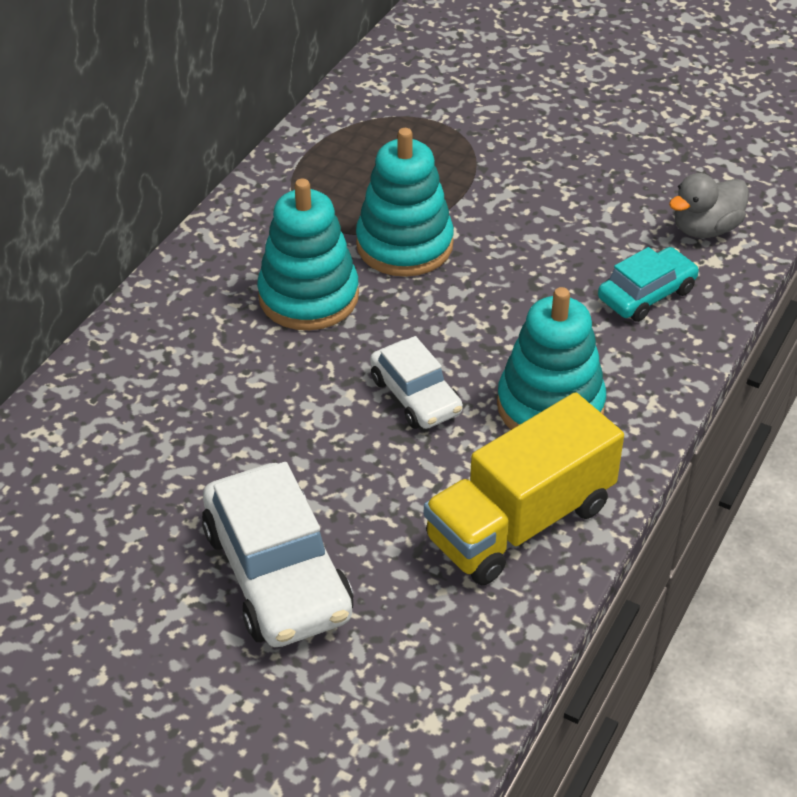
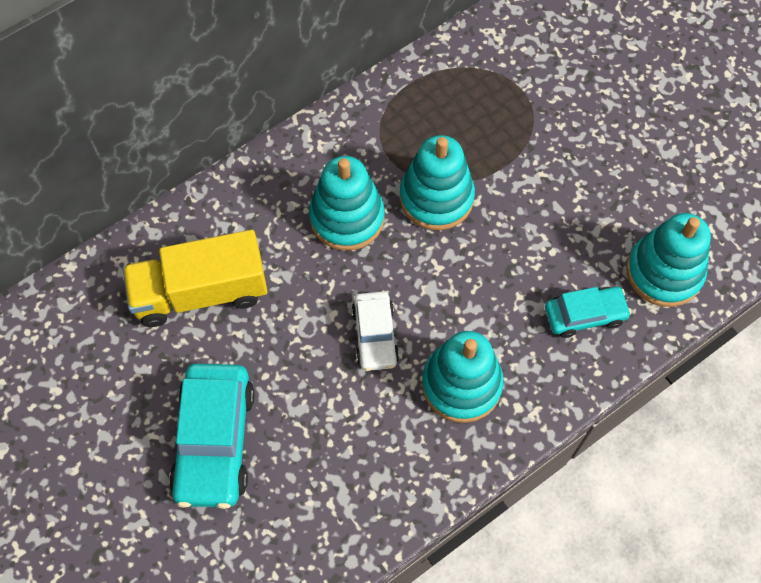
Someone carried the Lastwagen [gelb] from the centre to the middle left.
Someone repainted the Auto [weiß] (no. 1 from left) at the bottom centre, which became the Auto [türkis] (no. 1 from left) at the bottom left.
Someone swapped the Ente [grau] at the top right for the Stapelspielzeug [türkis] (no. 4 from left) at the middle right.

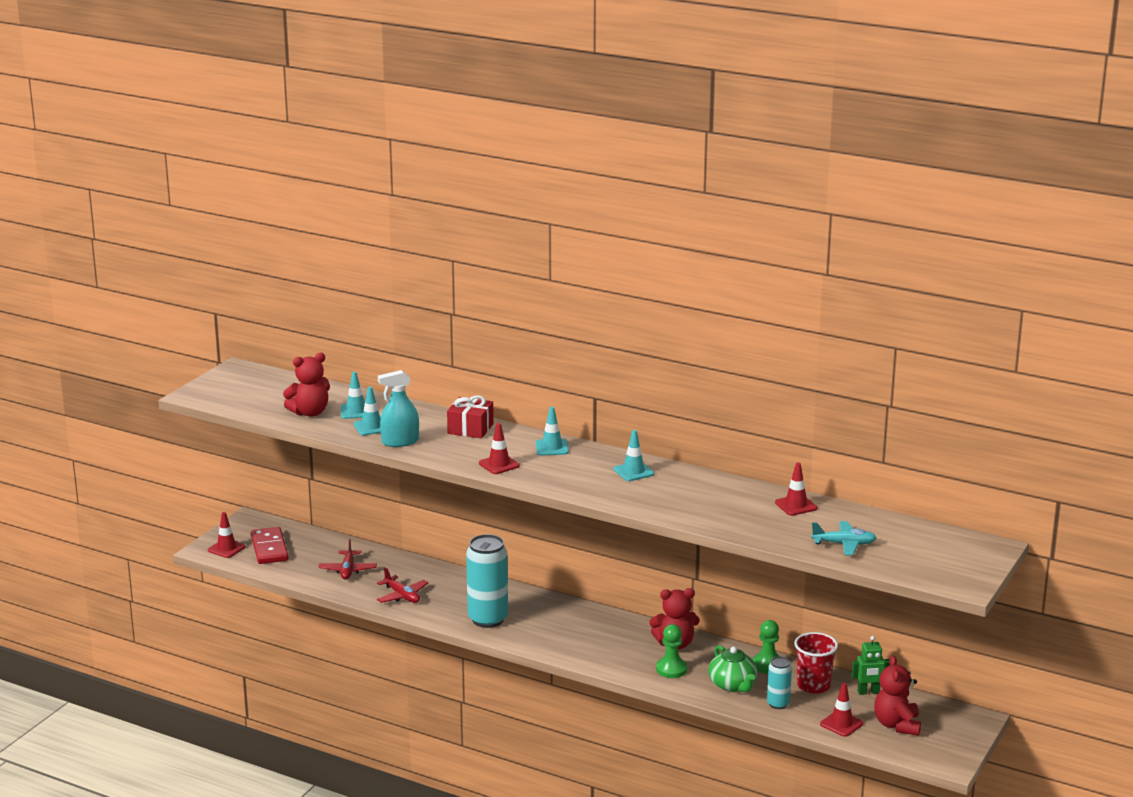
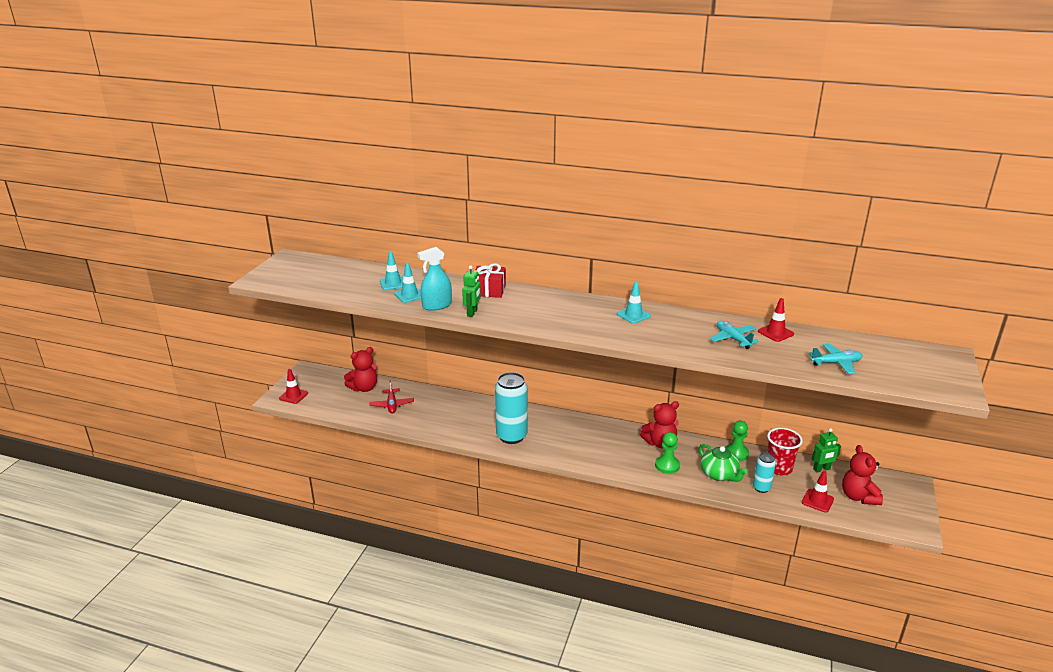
Someone carried the Teddybär [rot] (no. 1 from left) from the middle left to the centre.
Someone put down the Roboter [grün] (no. 1 from left) at the centre.
Someone put down the Flugzeug [türkis] (no. 1 from left) at the middle right.
Someone took away the Dominostein [rot] at the bottom left.
Someone took away the Flugzeug [rot] (no. 2 from left) at the bottom centre.
Someone took away the Leitkegel [rot] (no. 2 from left) at the centre.
Someone took away the Leitkegel [türkis] (no. 3 from left) at the centre.

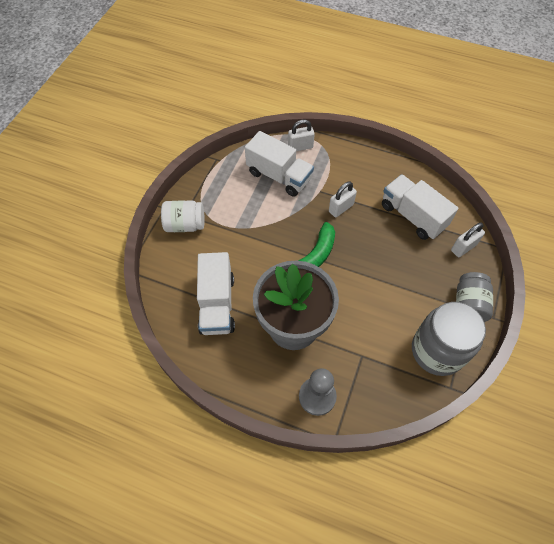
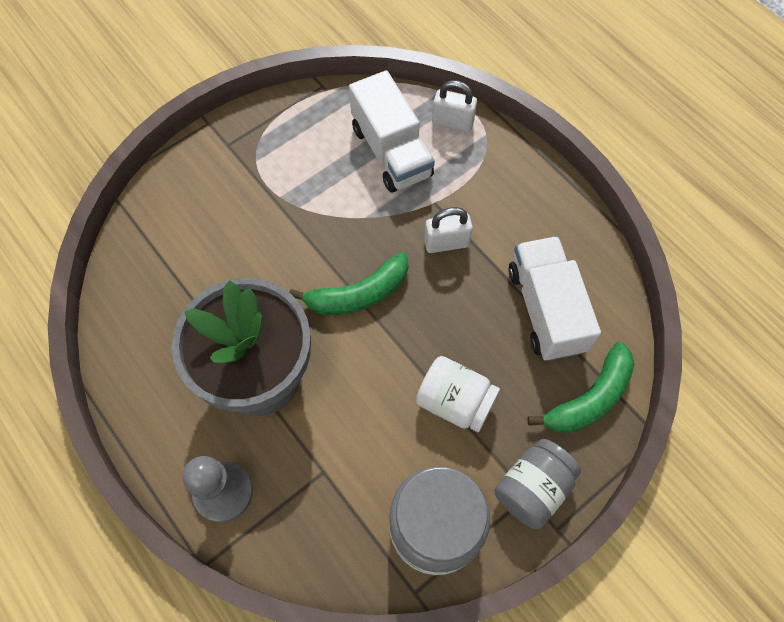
Someone carried the Einmachglas [weiß] from the middle left to the centre.
Someone swapped the Vorhängeschloss [weiß] (no. 3 from left) at the middle right for the Banane [grün] (no. 2 from left) at the middle right.
Someone took away the Lastwagen [weiß] (no. 1 from left) at the centre.

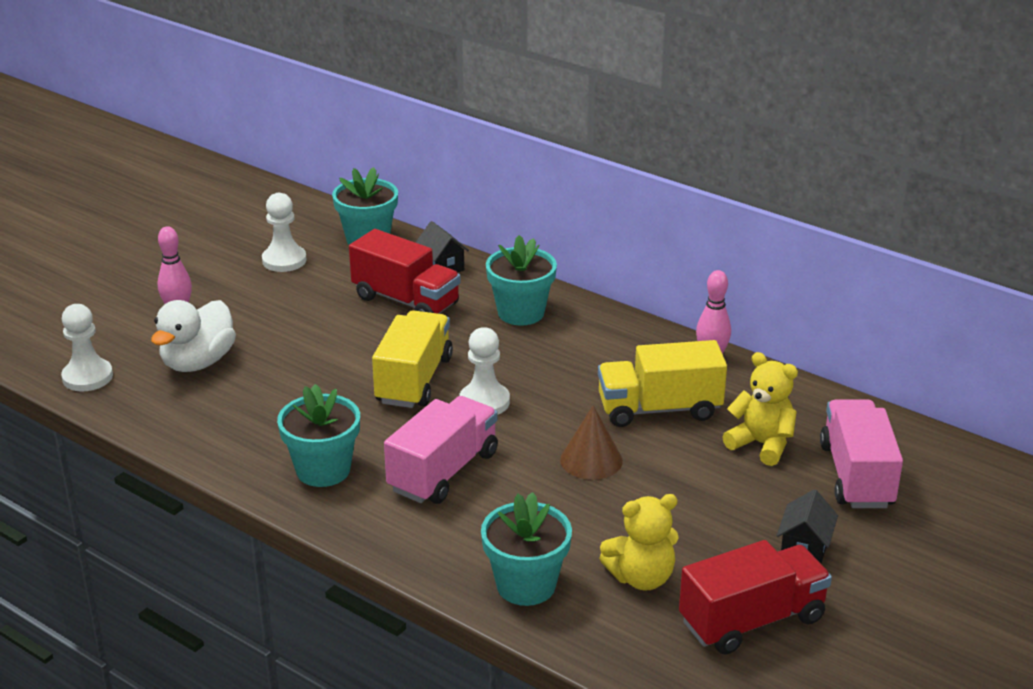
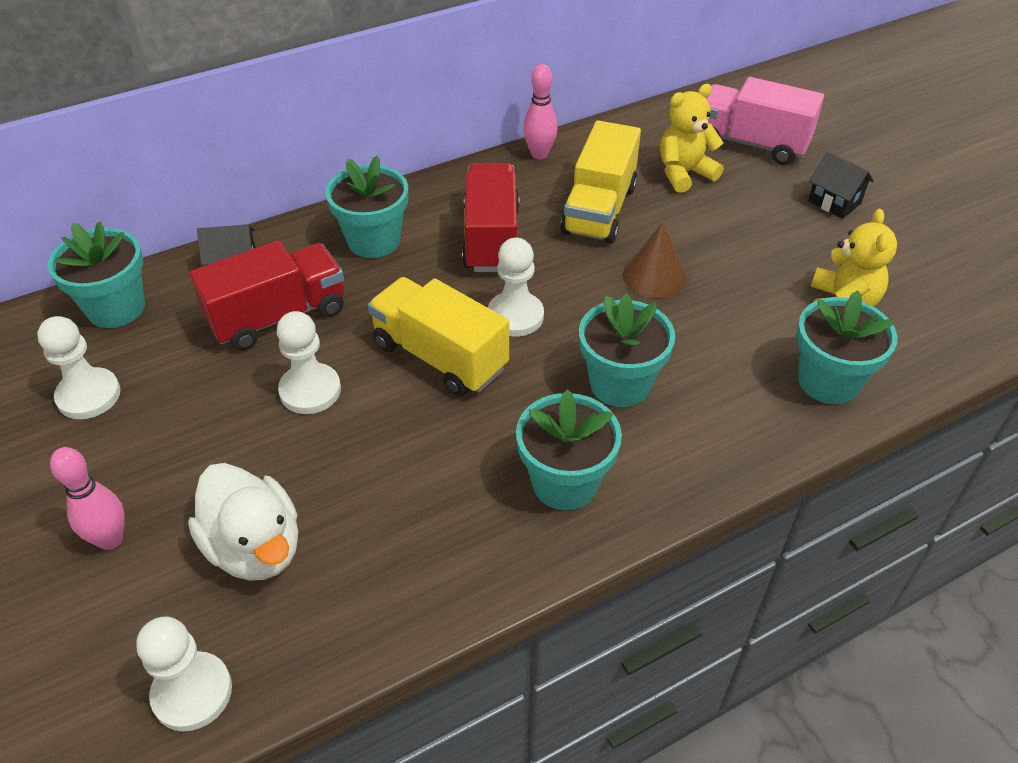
Someone put down the Bauer [weiß] (no. 3 from left) at the middle left.
Someone carried the Lastwagen [rot] (no. 2 from left) from the bottom right to the top centre.
Someone swapped the Lastwagen [rosa] (no. 1 from left) at the centre for the Blumentopf [türkis] (no. 4 from left) at the centre.

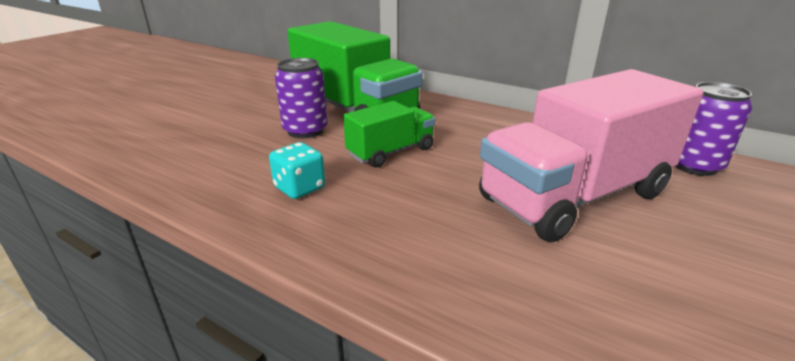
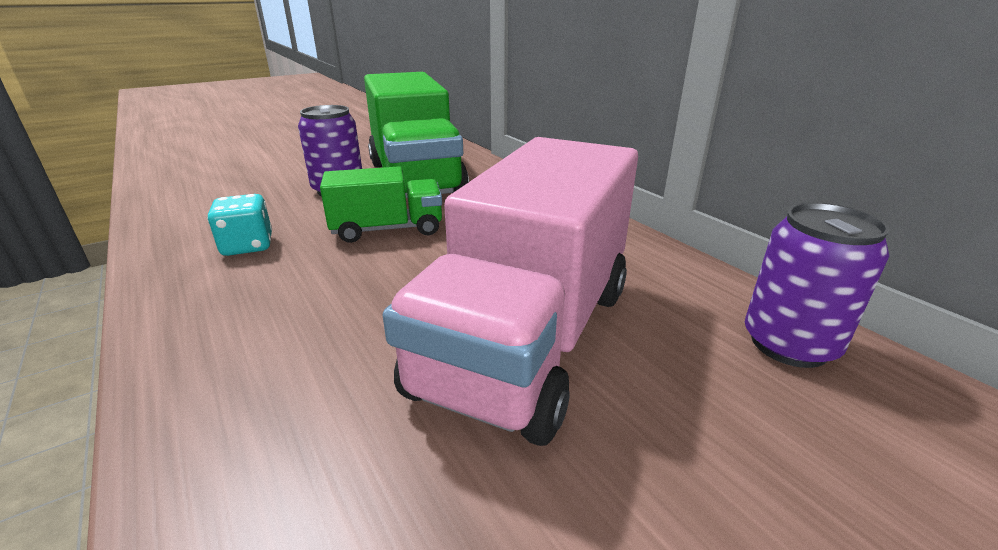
Someone rotated the Lastwagen [rosa] at the middle right by 60 degrees counterclockwise.

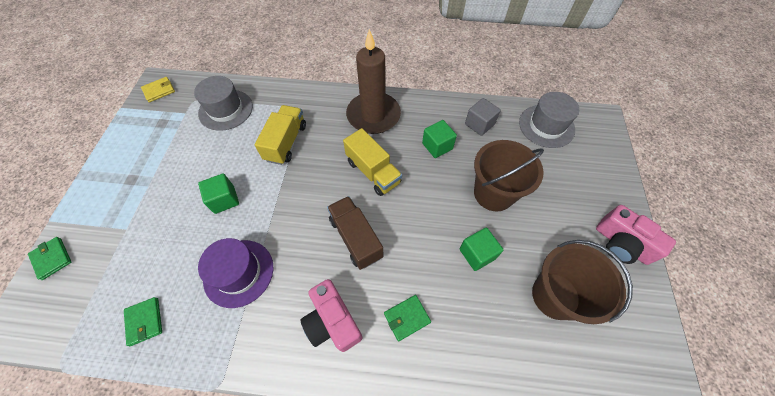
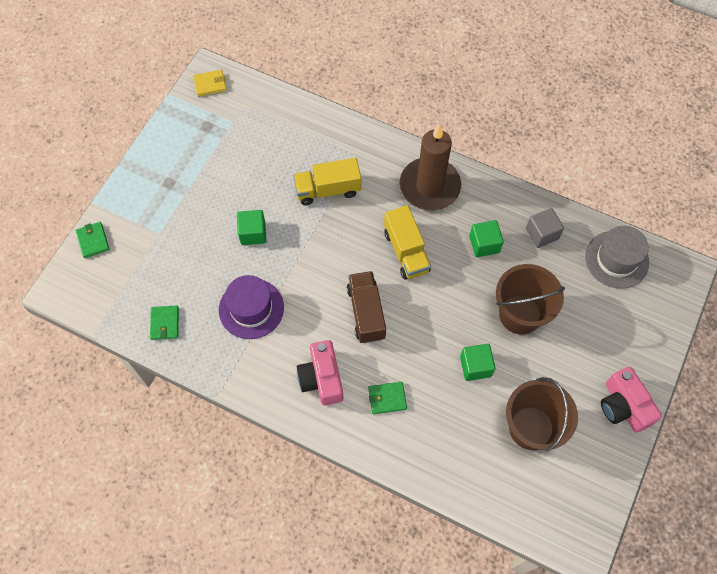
Someone rotated the Lastwagen [gelb] (no. 1 from left) at the centre by 135 degrees counterclockwise.
Someone took away the Hut [grau] (no. 1 from left) at the top left.

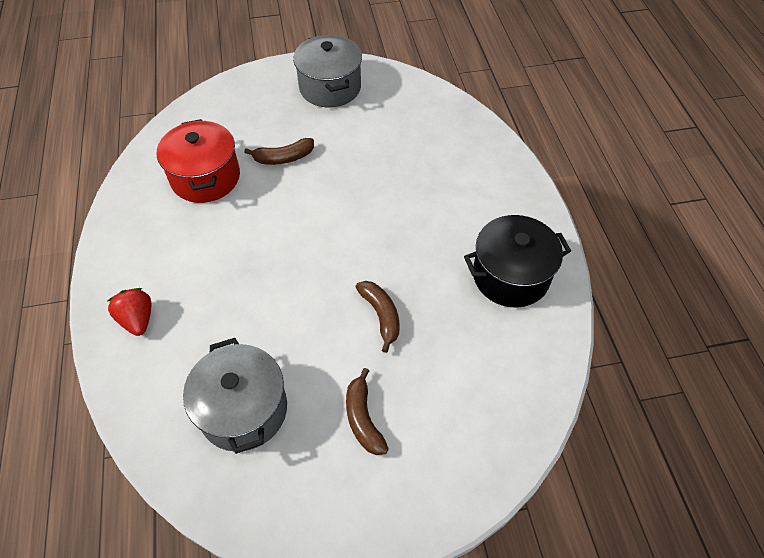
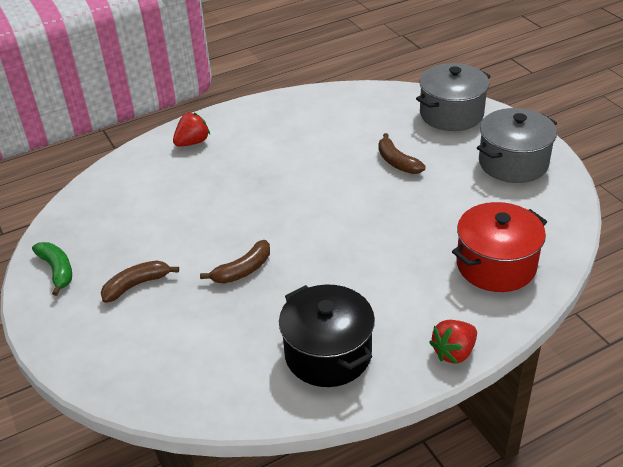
Someone put down the Banane [grün] at the middle left.
Someone carried the Kochtopf [grau] (no. 1 from left) from the bottom left to the top right.
Someone put down the Erdbeere [rot] (no. 2 from left) at the bottom right.
Someone carried the Kochtopf [rot] from the top left to the middle right.

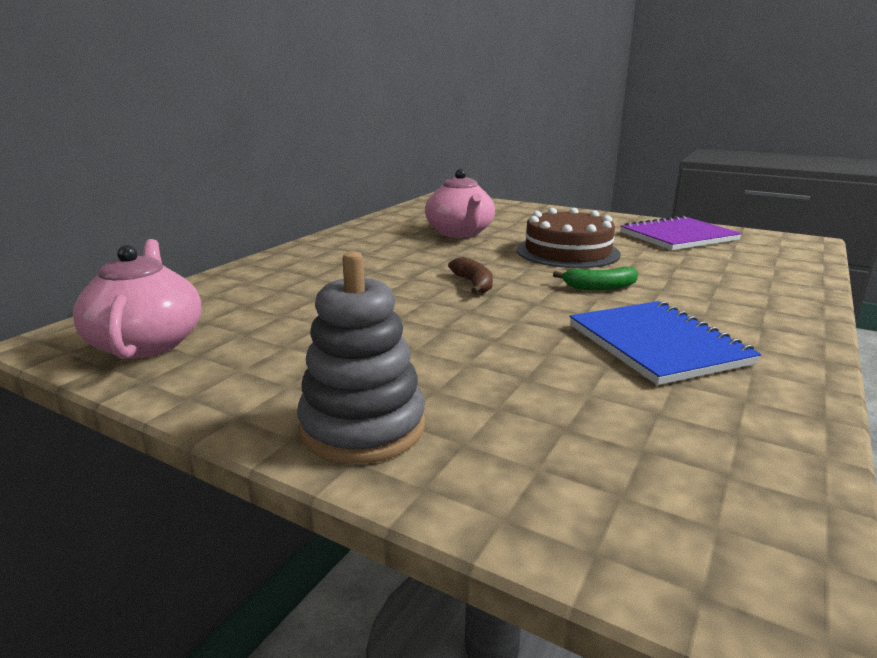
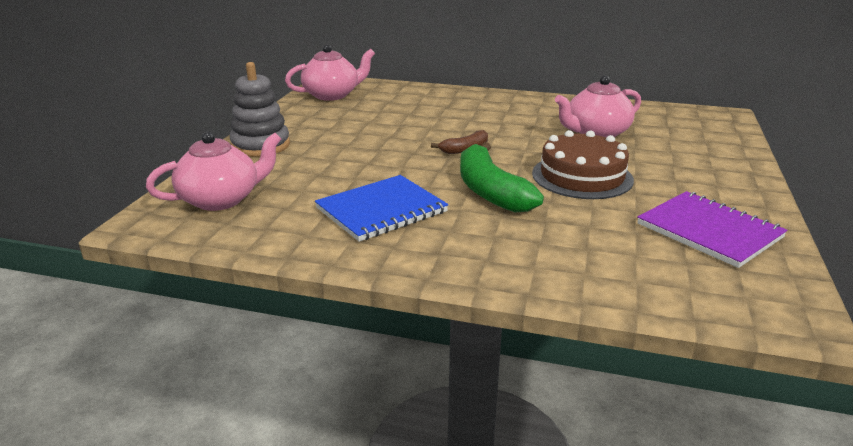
Someone put down the Teekanne [rosa] (no. 1 from left) at the middle left.
Someone scaled the Banane [grün] at the middle right by 1.91.

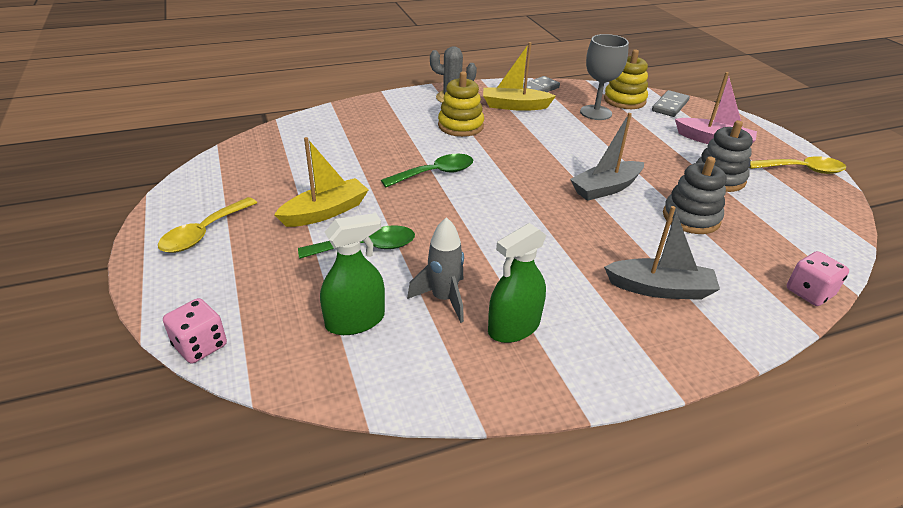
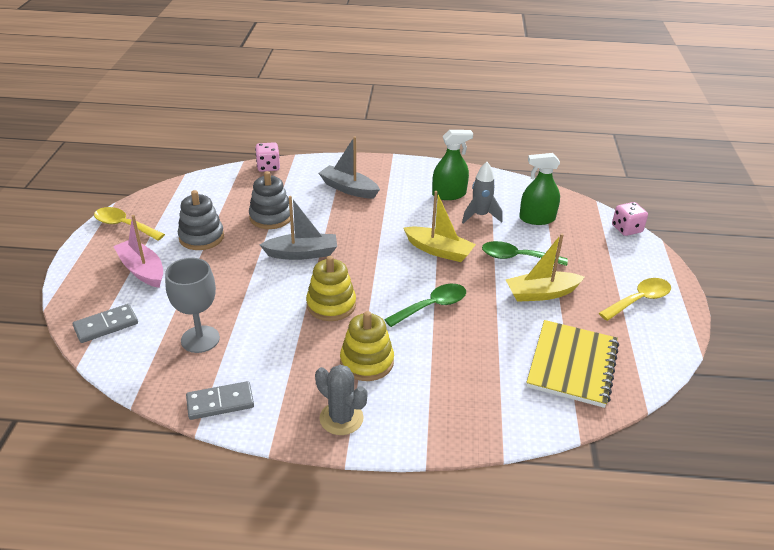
Someone carried the Stapelspielzeug [gelb] (no. 2 from left in the first image) from the top right to the centre.
Someone rotated the Löffel [grün] (no. 2 from left in the first image) at the centre by 150 degrees clockwise.
Someone carried the Boot [gelb] (no. 2 from left in the first image) from the top centre to the centre.
Someone put down the Notizbuch [gelb] at the middle right.

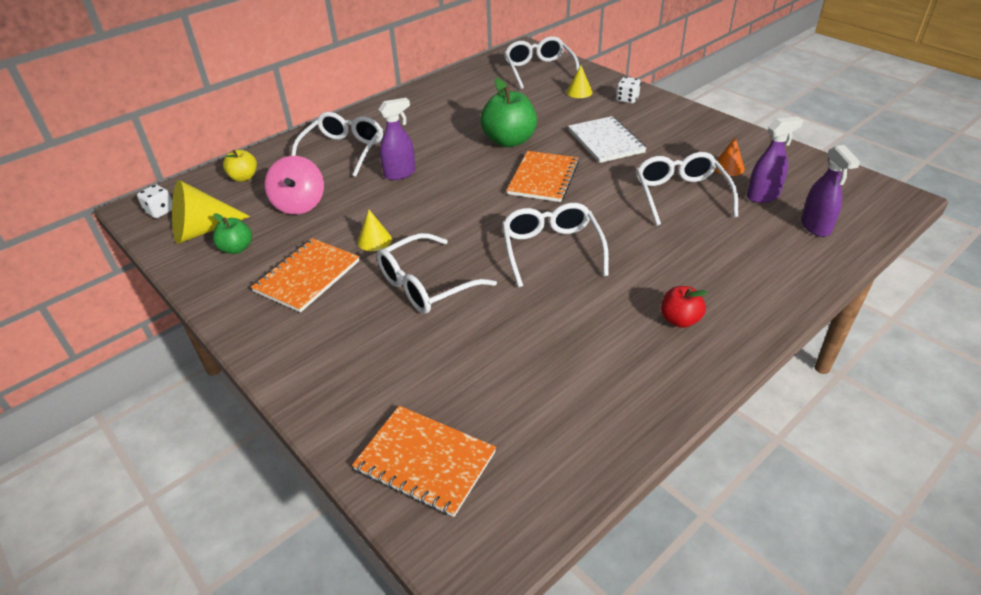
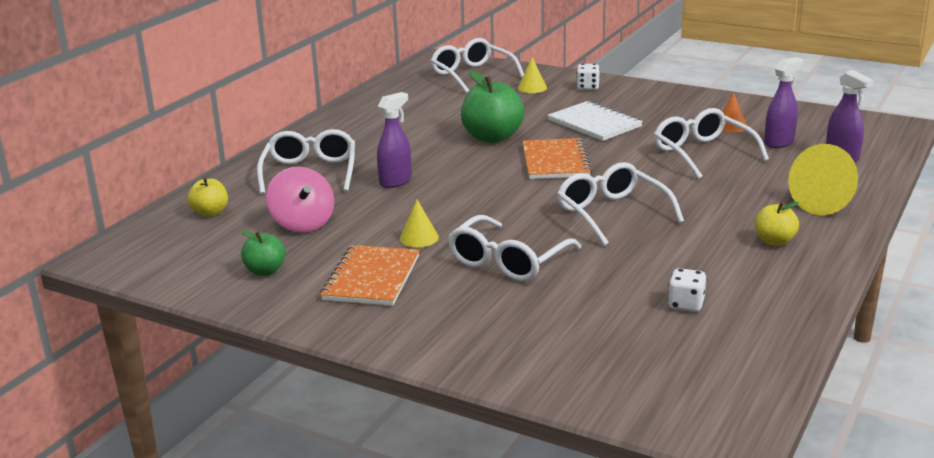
Someone carried the Spielwürfel [weiß] (no. 1 from left in the first image) from the middle left to the middle right.
Someone repainted the Apfel [rot] at the middle right, which became the Apfel [gelb] (no. 2 from left) at the middle right.
Someone carried the Kegel [gelb] (no. 1 from left in the first image) from the middle left to the middle right.
Someone took away the Notizbuch [orange] (no. 2 from left) at the bottom centre.

